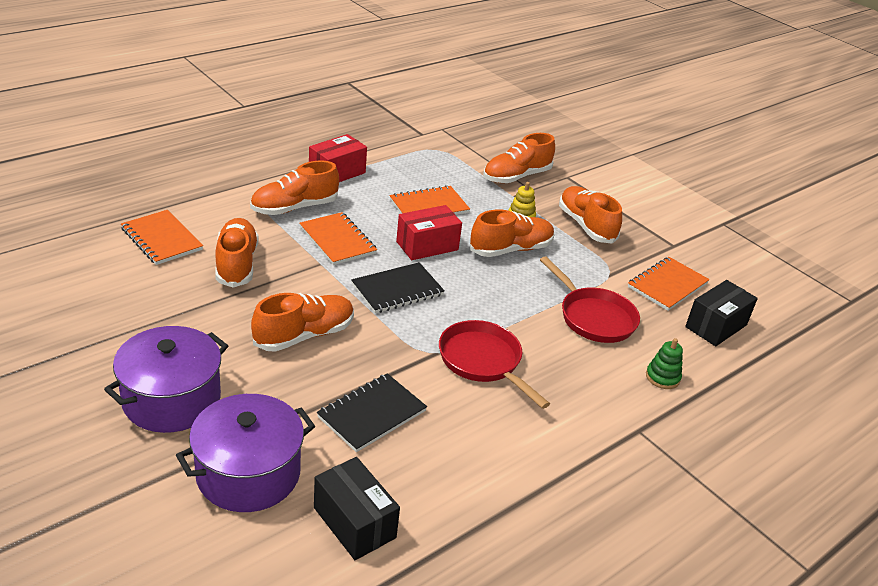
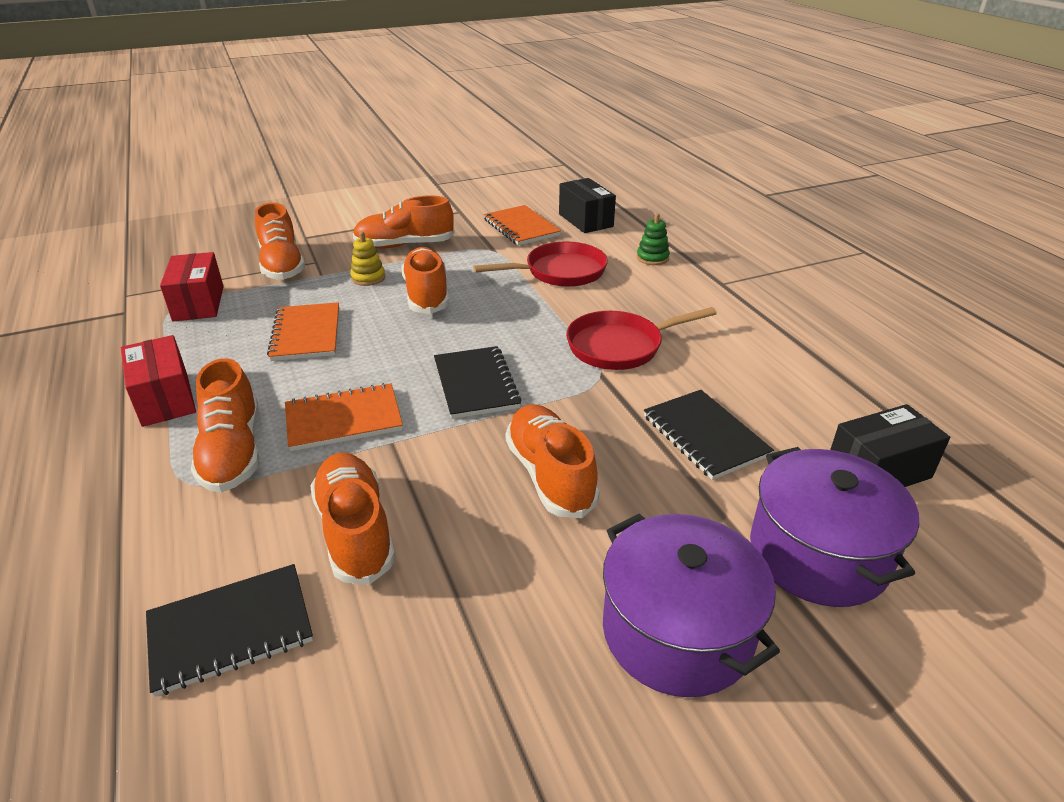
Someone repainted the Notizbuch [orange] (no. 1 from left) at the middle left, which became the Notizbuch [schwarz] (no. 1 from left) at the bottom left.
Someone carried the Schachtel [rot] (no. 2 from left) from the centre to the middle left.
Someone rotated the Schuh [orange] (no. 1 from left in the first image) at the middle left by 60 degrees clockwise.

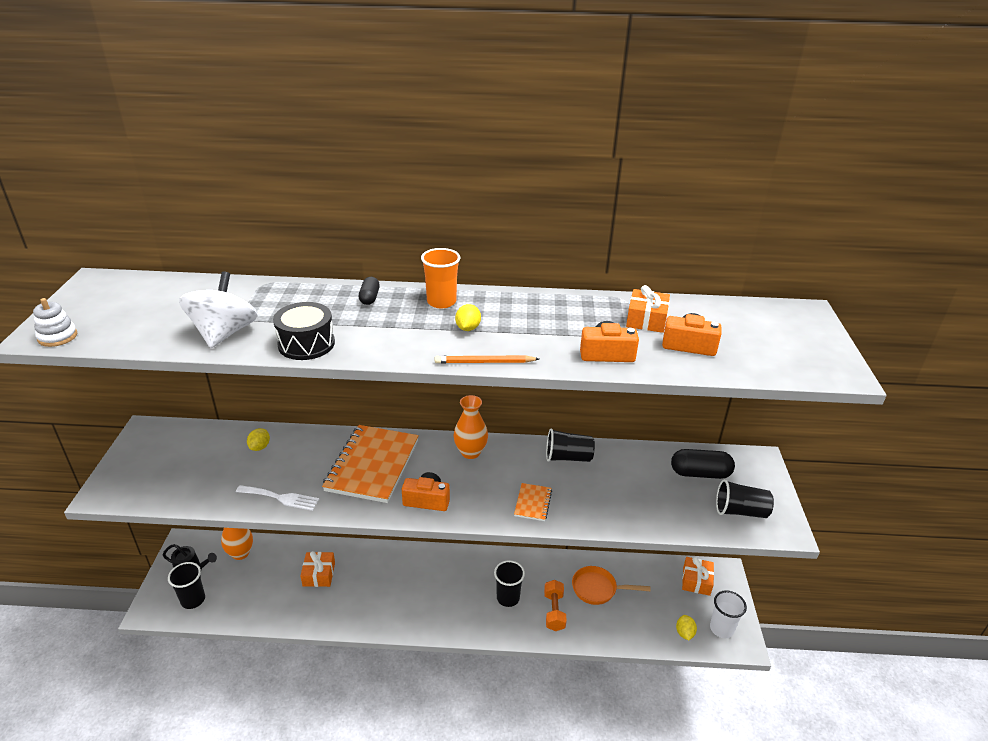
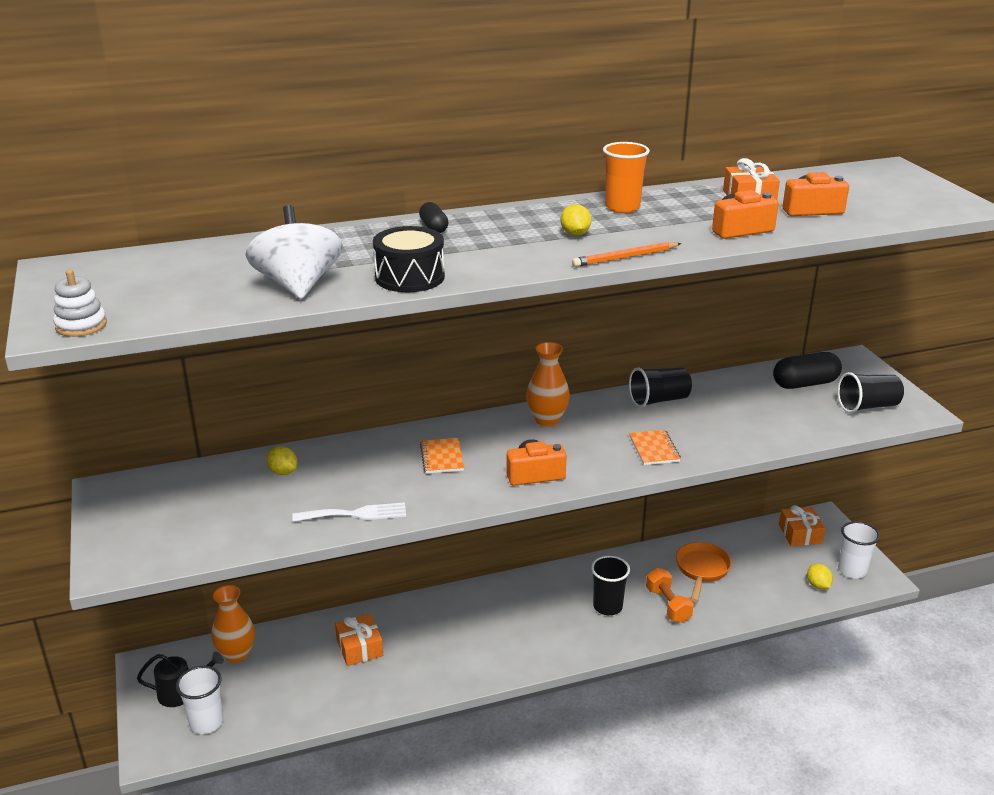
Someone repainted the Becher [schwarz] (no. 1 from left) at the bottom left, which became the Becher [weiß] (no. 1 from left) at the bottom left.
Someone rotated the Zitrone [gelb] (no. 1 from left) at the middle left by 45 degrees counterclockwise.
Someone scaled the Notizbuch [orange] (no. 1 from left) at the centre by 0.45.
Someone carried the Becher [orange] from the centre to the top centre.
Someone rotated the Pfanne [orange] at the bottom centre by 120 degrees clockwise.

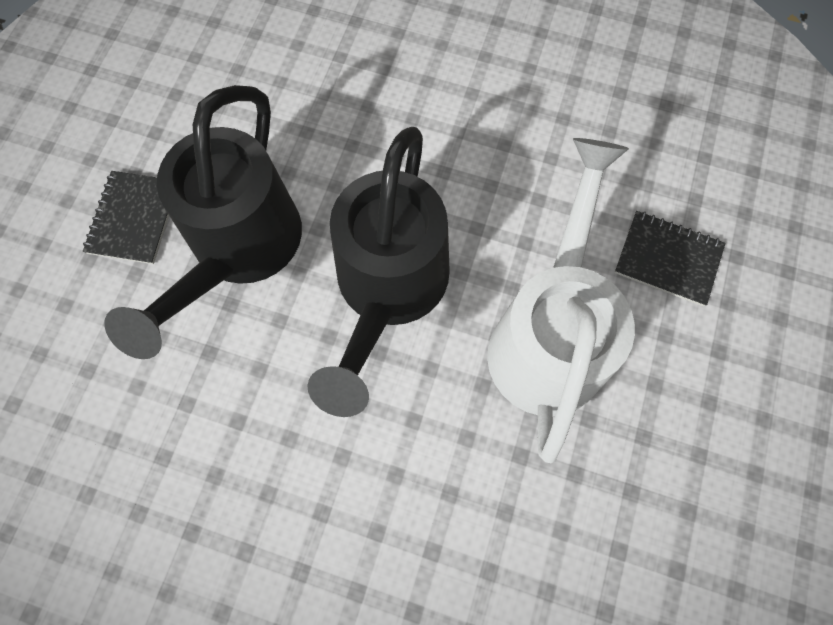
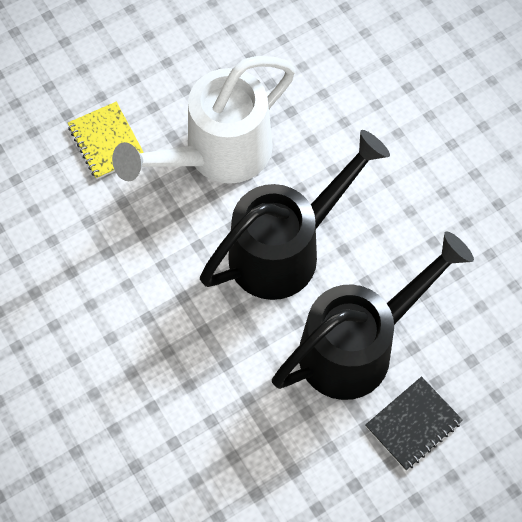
Someone repainted the Notizbuch [schwarz] (no. 2 from left) at the middle right, which became the Notizbuch [gelb] at the top left.

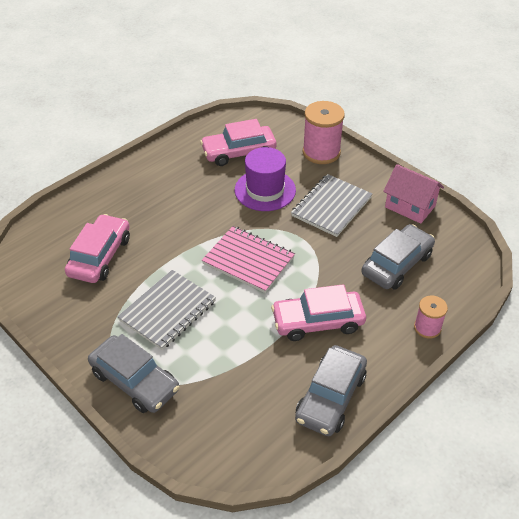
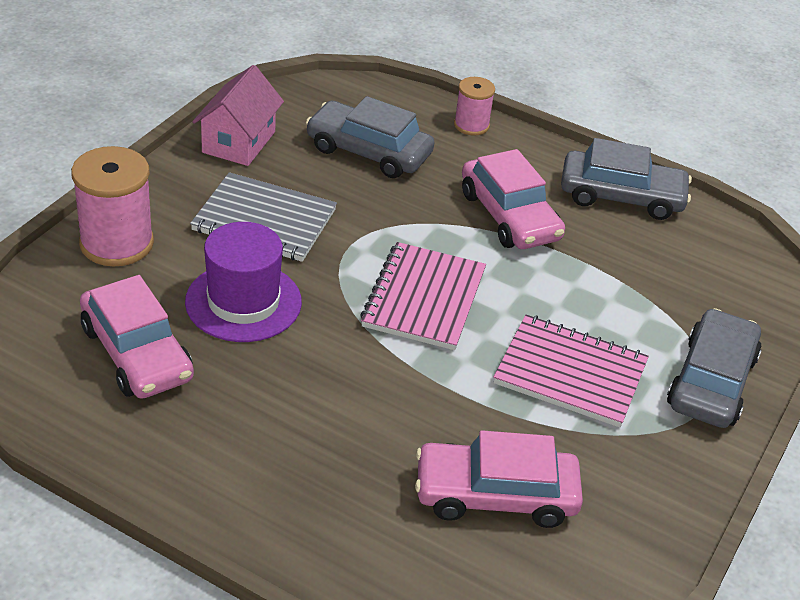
Someone repainted the Notizbuch [grau] (no. 1 from left) at the middle left, which became the Notizbuch [rosa] (no. 2 from left) at the middle right.

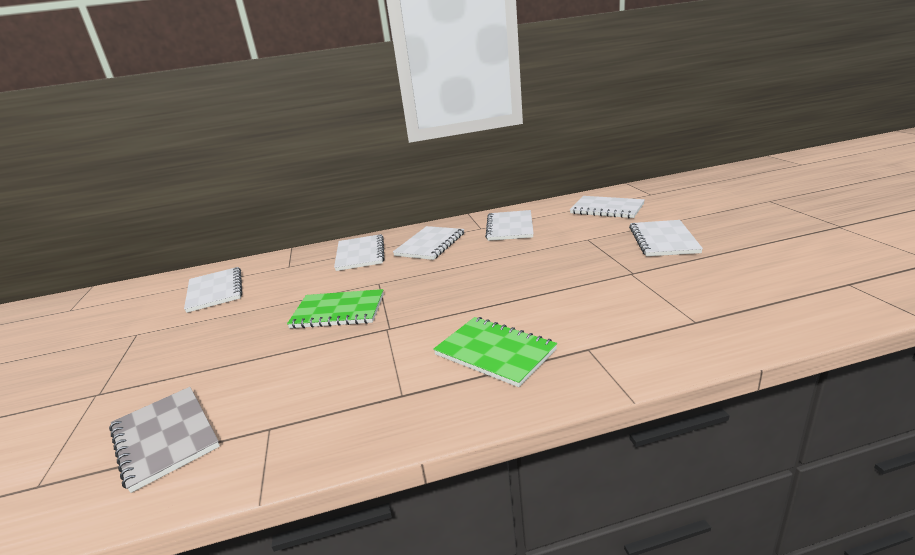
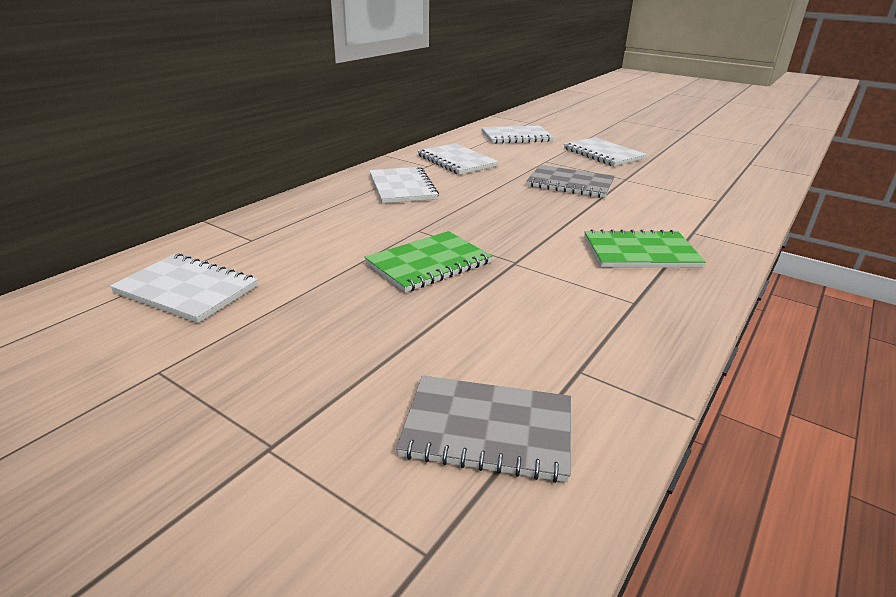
Someone put down the Notizbuch [grau] (no. 2 from left) at the top centre.
Someone took away the Notizbuch [weiß] (no. 2 from left) at the centre.

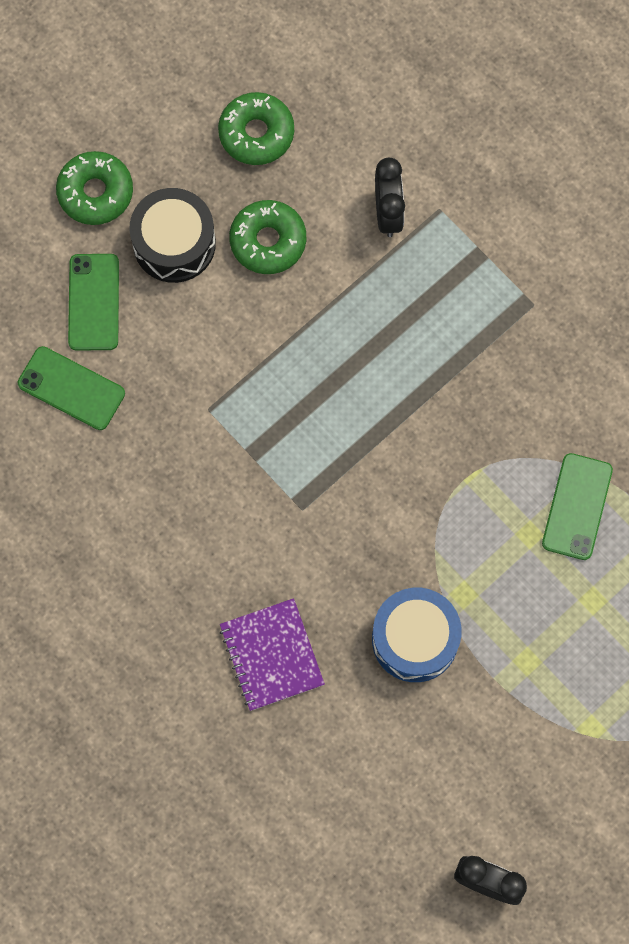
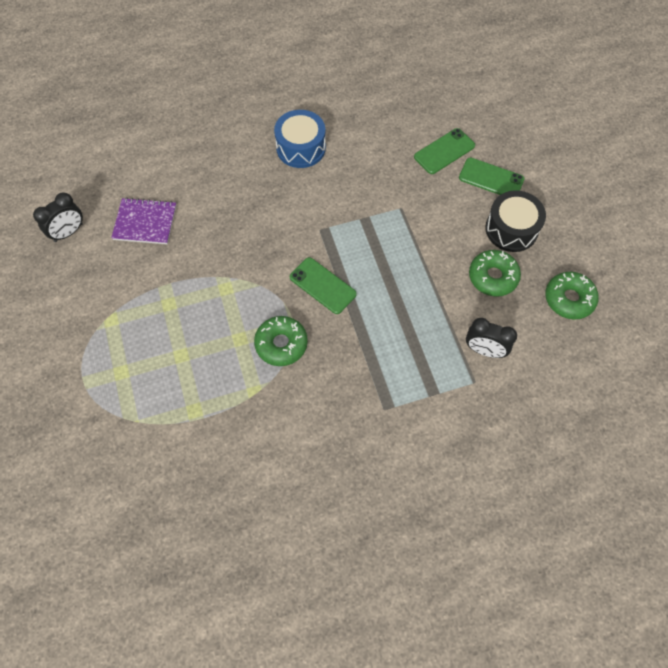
Someone carried the Notizbuch [lila] from the bottom centre to the top left.
Someone carried the Donut [grün] (no. 1 from left) from the top left to the centre.
Someone carried the Trommel [blau] from the bottom centre to the top centre.
Someone carried the Handy [grün] (no. 3 from left in the first image) from the middle right to the centre.

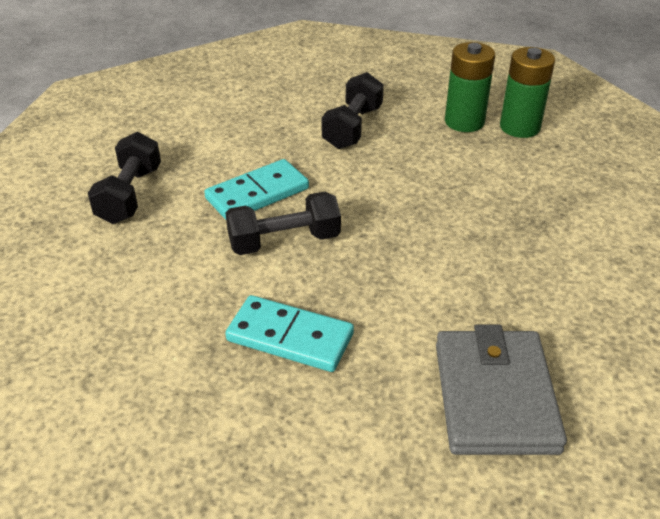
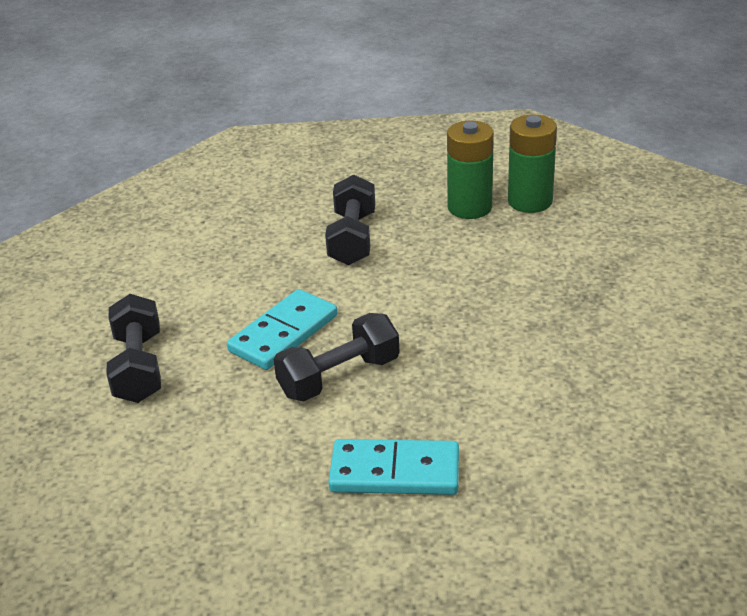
Someone took away the Geldbörse [grau] at the bottom right.

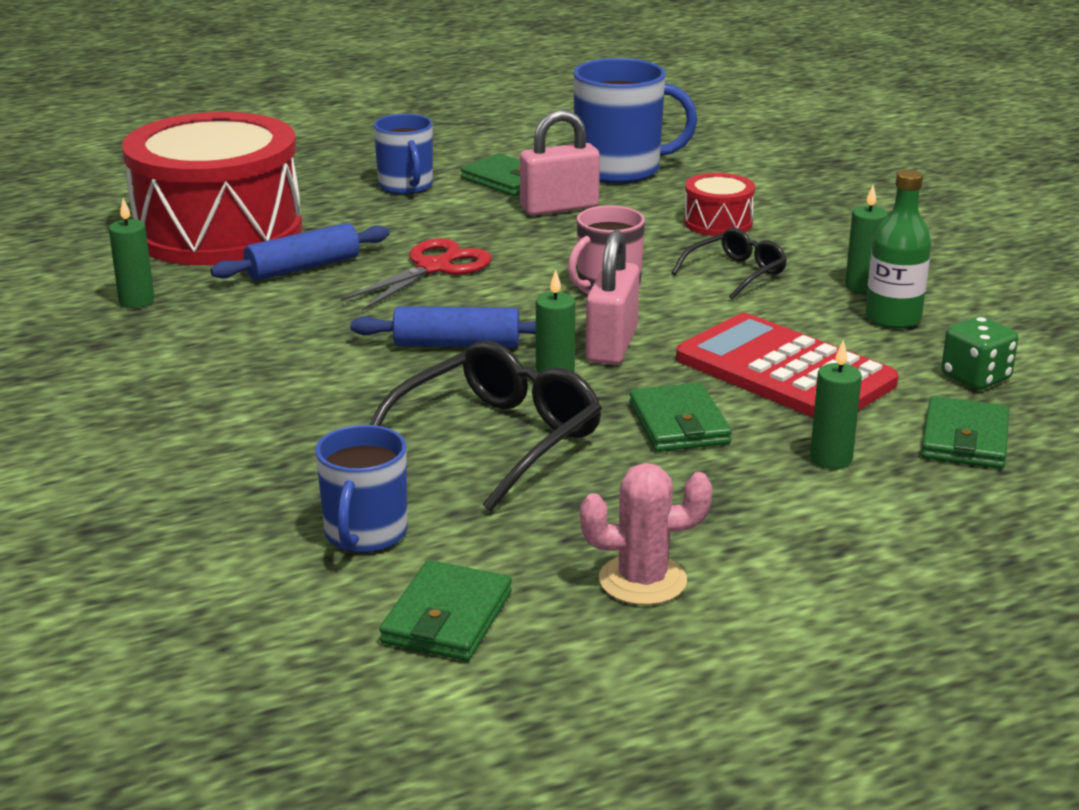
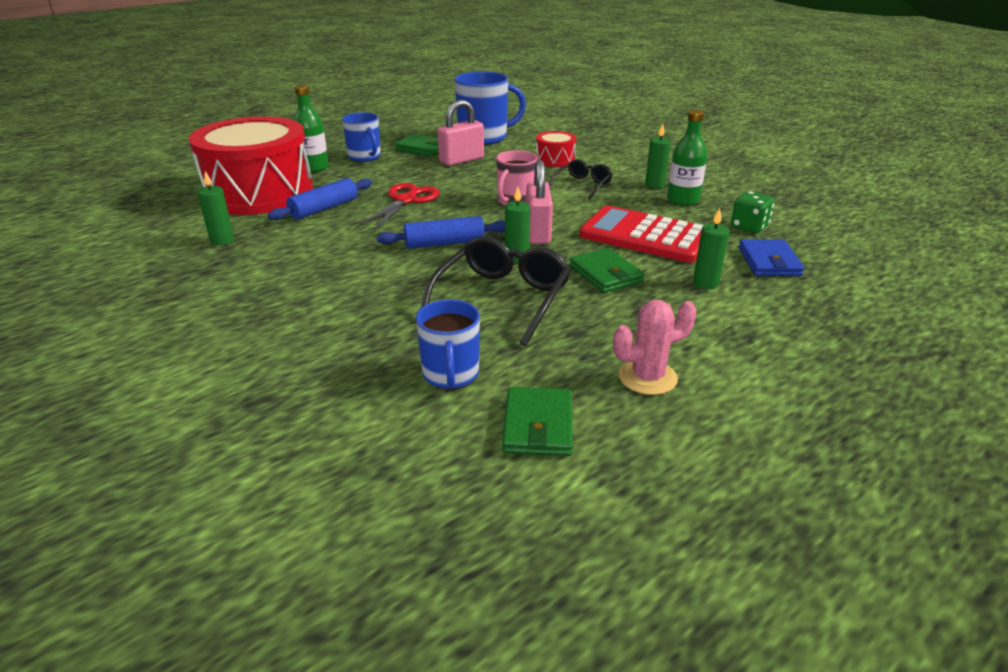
Someone put down the Flasche [grün] (no. 1 from left) at the top left.
Someone repainted the Geldbörse [grün] (no. 4 from left) at the middle right, which became the Geldbörse [blau] at the middle right.

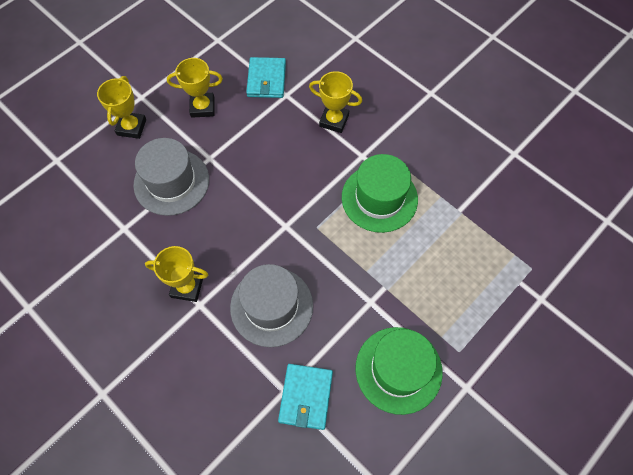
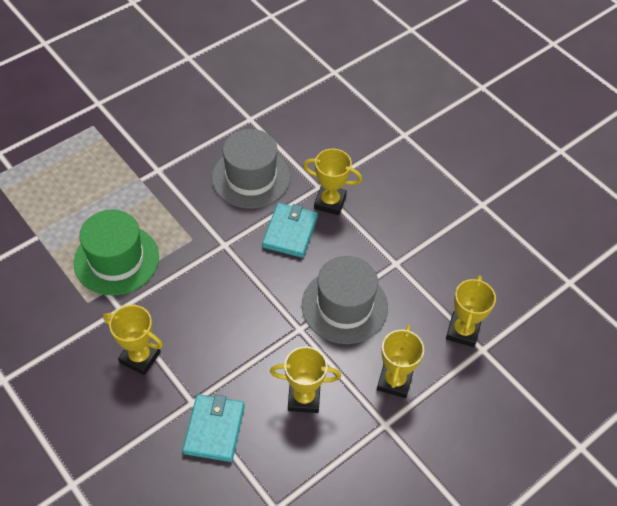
Someone carried the Geldbörse [türkis] (no. 2 from left) from the bottom centre to the centre.
Someone put down the Pokal [gelb] (no. 5 from left) at the middle right.
Someone took away the Hut [grün] (no. 2 from left) at the bottom centre.

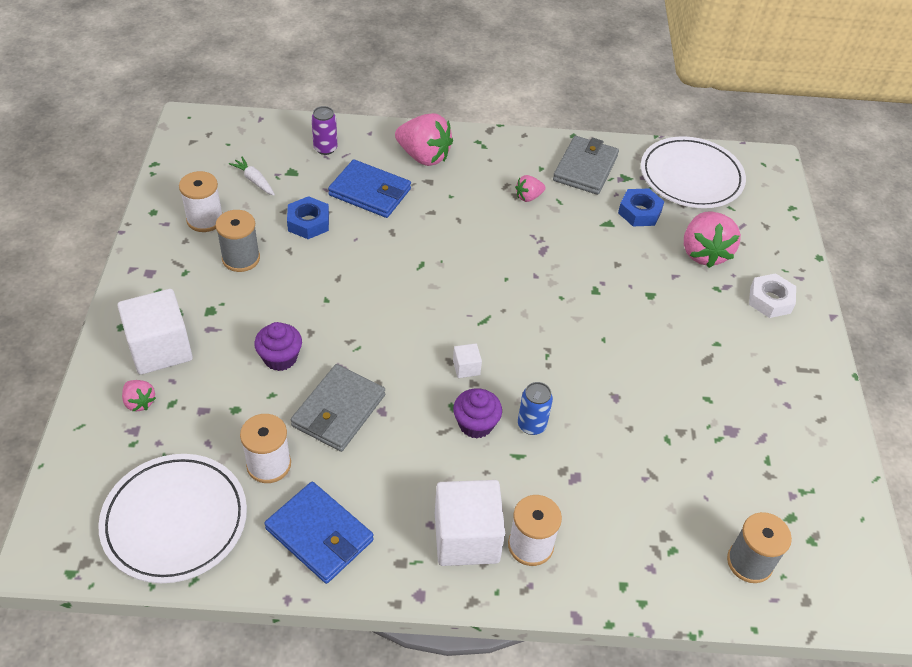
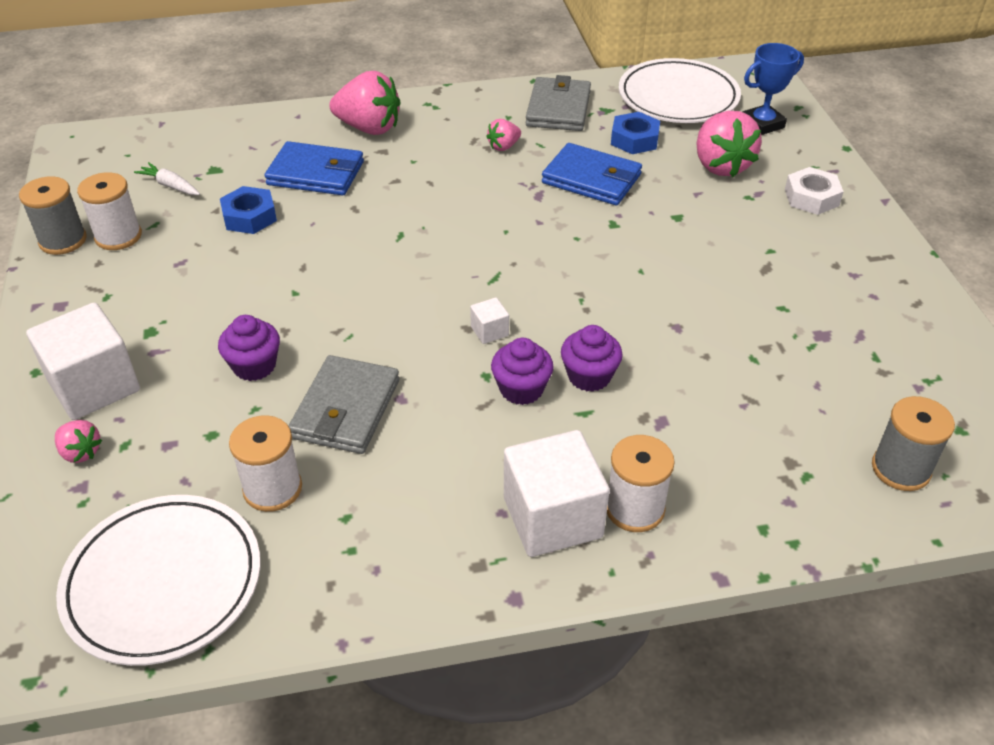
Someone carried the Garnrolle [grau] (no. 1 from left) from the middle left to the top left.
Someone carried the Geldbörse [blau] (no. 1 from left in the first image) from the bottom centre to the top centre.
Someone swapped the Dose [blau] at the centre for the Muffin [lila] (no. 3 from left) at the centre.
Someone put down the Pokal [blau] at the top right.
Someone took away the Dose [lila] at the top centre.

